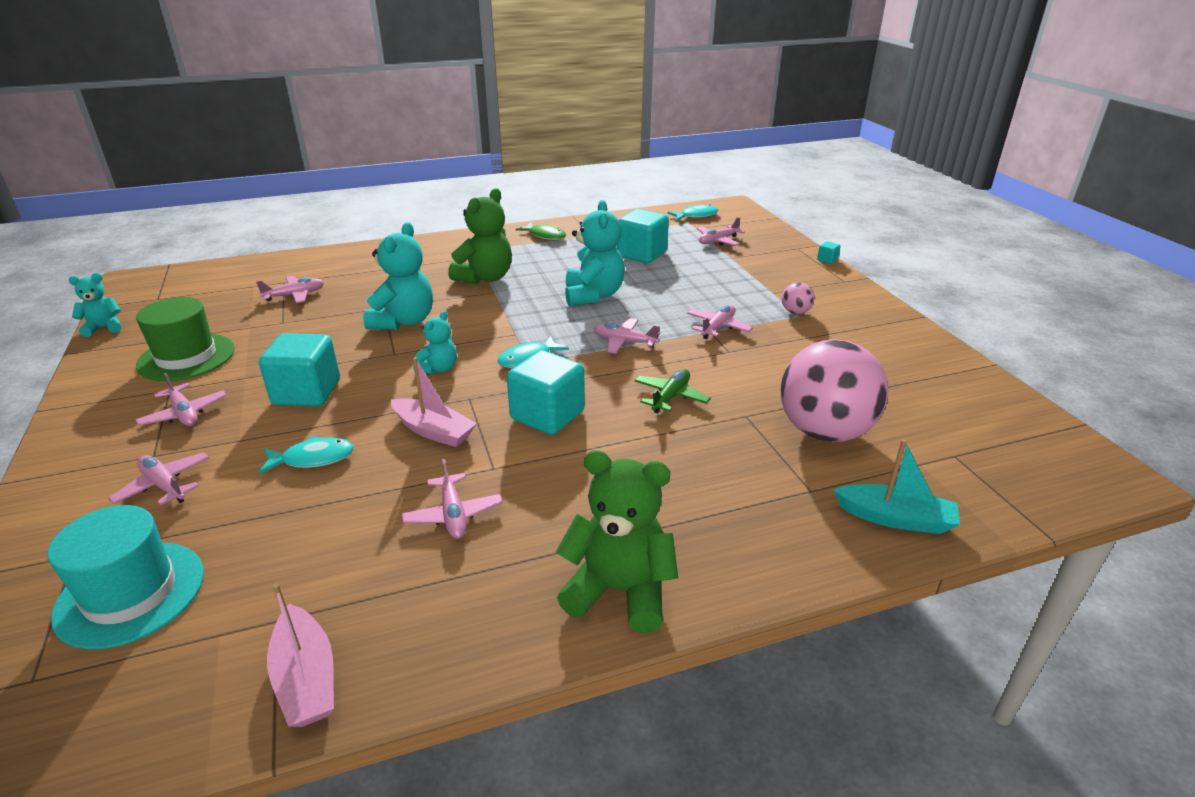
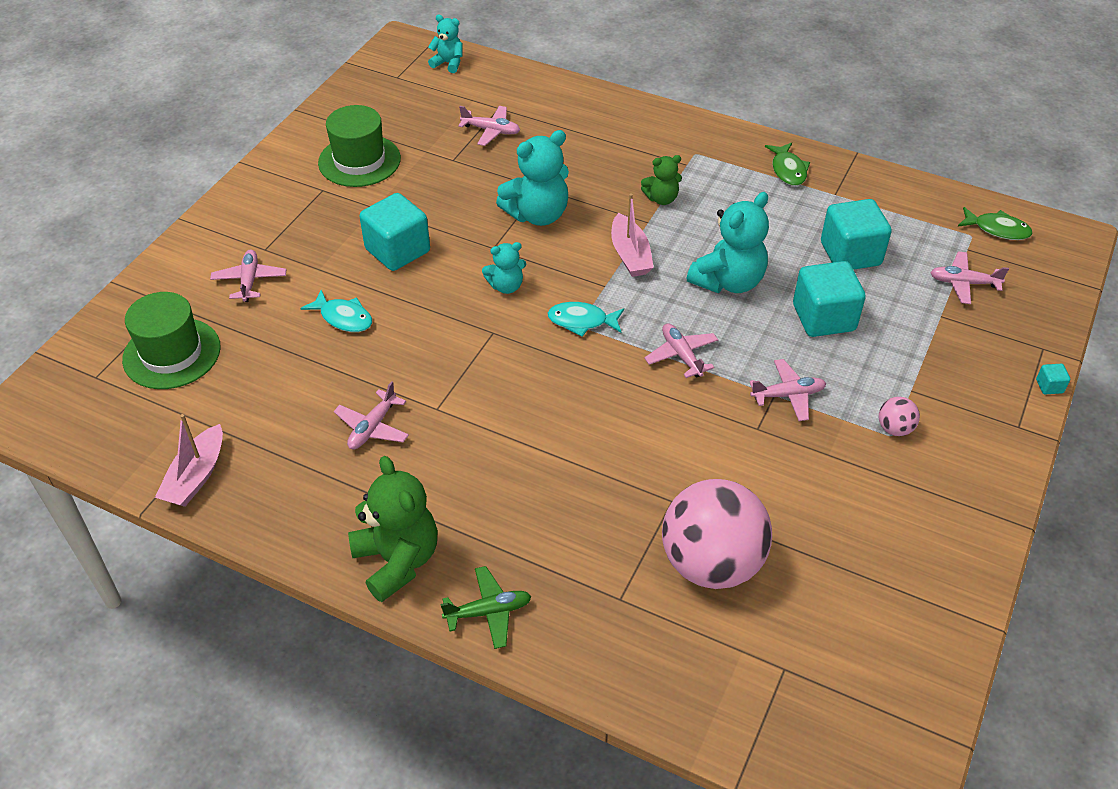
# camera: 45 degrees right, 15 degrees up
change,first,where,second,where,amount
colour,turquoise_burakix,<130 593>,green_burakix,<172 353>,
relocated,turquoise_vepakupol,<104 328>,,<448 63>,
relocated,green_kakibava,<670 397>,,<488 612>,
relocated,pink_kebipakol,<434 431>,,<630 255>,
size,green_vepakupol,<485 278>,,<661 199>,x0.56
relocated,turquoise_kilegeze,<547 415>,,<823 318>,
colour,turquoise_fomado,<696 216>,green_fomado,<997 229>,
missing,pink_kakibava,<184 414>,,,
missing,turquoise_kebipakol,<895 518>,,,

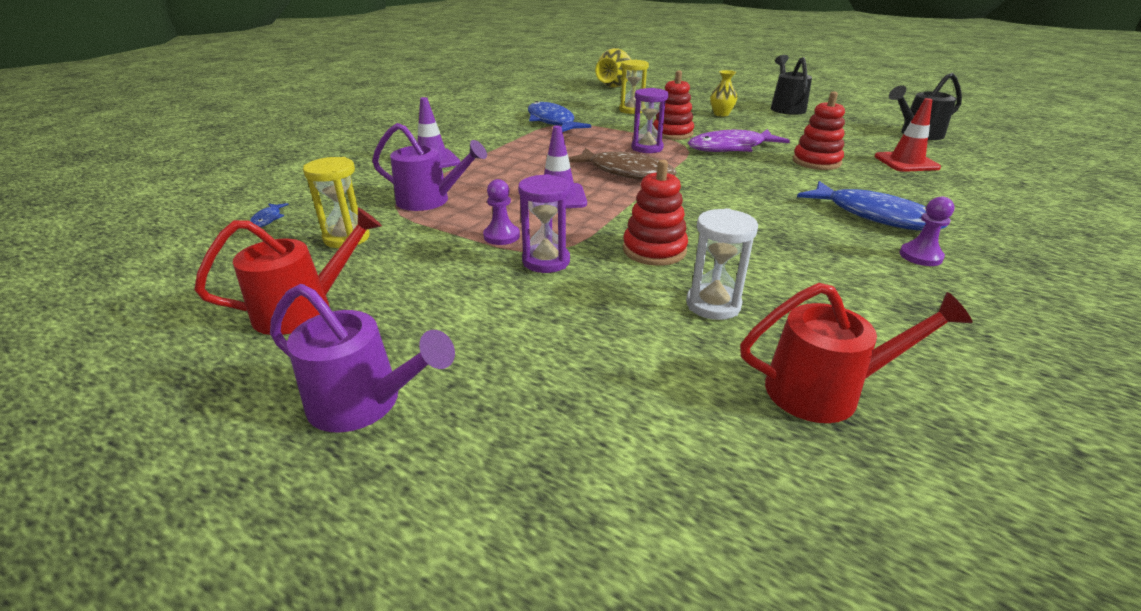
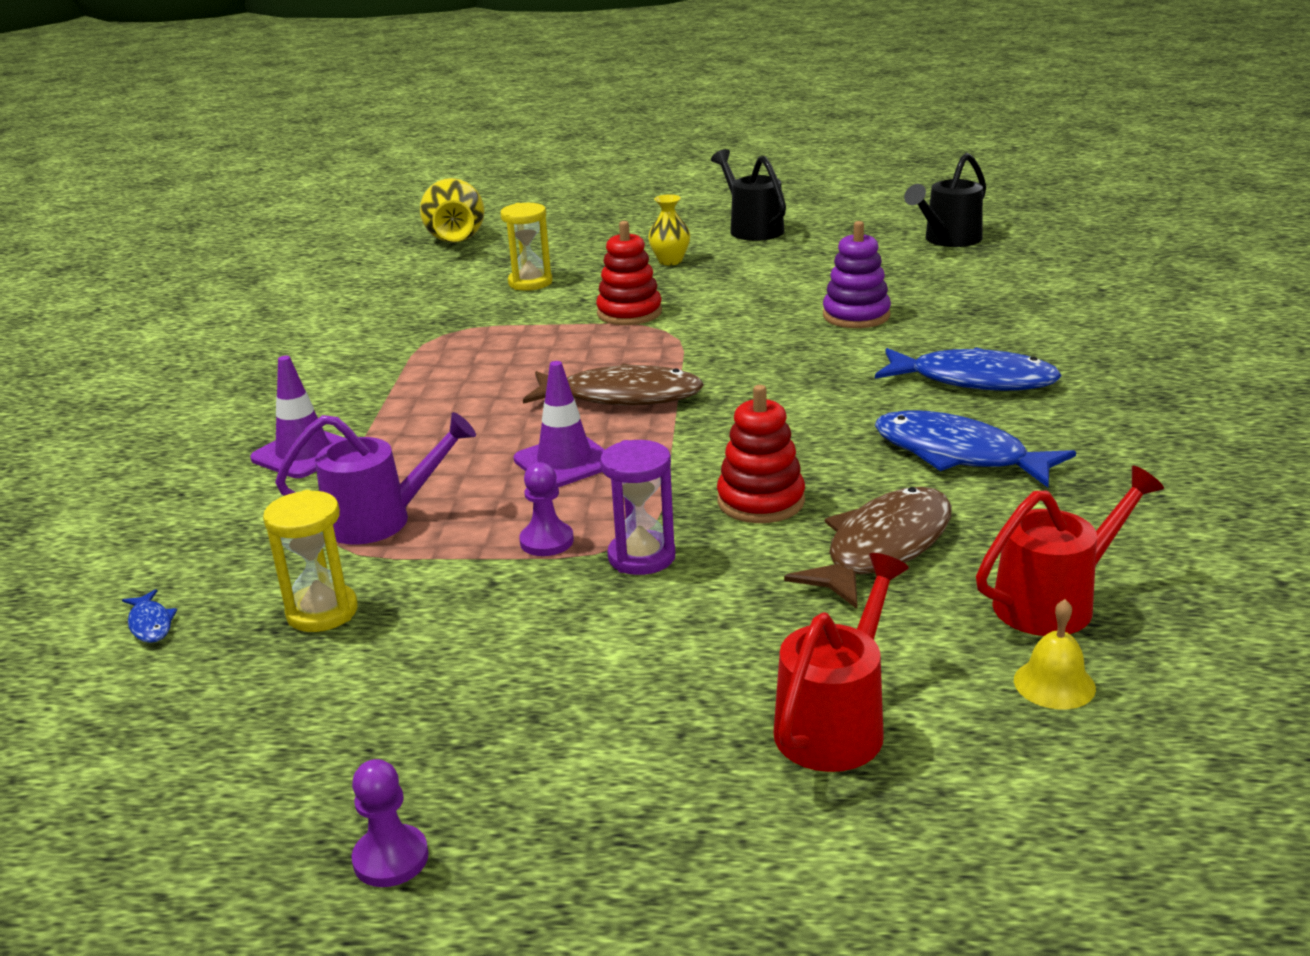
# camera: 25 degrees left, 5 degrees down
change,first,where,second,where,amount
relocated,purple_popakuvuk,<920 256>,,<391 858>,
relocated,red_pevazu,<305 309>,,<836 722>,
exchanged,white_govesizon,<713 305>,brown_fomado,<882 548>,
colour,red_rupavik,<816 162>,purple_rupavik,<856 316>,
relocated,blue_fomado,<552 121>,,<958 455>,
appeared,,,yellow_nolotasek,<1054 684>,
missing,purple_pevazu,<366 403>,,,
missing,purple_govesizon,<647 148>,,,
missing,purple_fomado,<731 148>,,,
missing,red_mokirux,<906 162>,,,

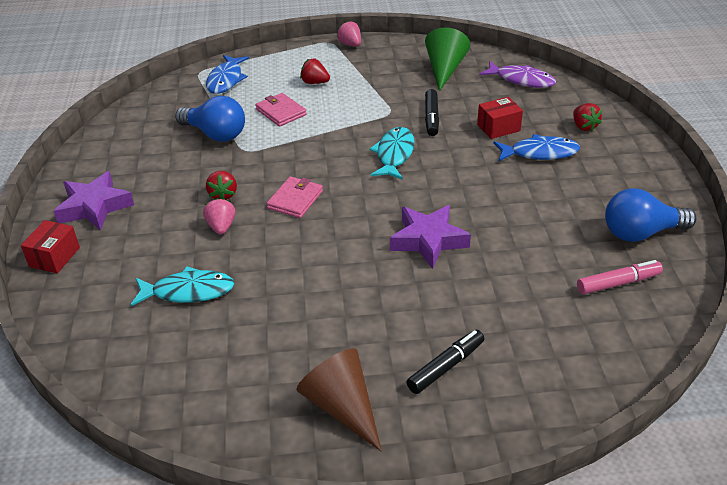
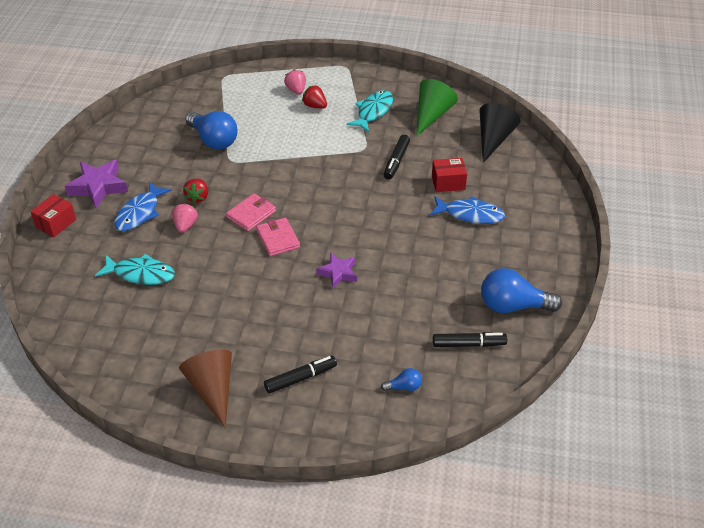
# camera: 15 degrees right, 5 degrees up
change,first,where,second,where,amount
relocated,blue_fomado,<226 80>,,<139 213>,
relocated,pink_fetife,<281 112>,,<278 239>,
relocated,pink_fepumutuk,<350 44>,,<296 90>,
size,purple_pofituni,<428 240>,,<338 273>,x0.64
relocated,turquoise_fomado,<394 154>,,<373 111>,
appeared,,,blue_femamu,<404 387>,
colour,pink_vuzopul,<618 283>,black_vuzopul,<469 344>,
exchanged,purple_fomado,<521 80>,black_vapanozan,<493 139>,
missing,red_fepumutuk,<584 126>,,,

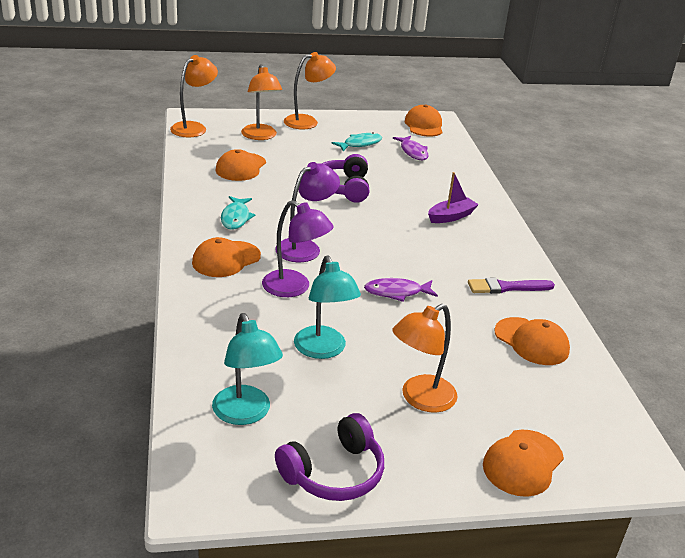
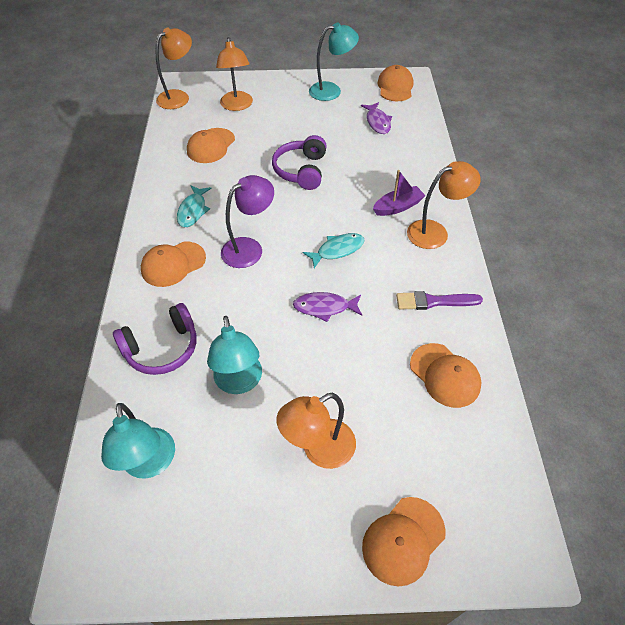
# camera: 10 degrees right, 20 degrees up
change,first,where,second,where,amount
relocated,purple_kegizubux,<334 473>,,<162 348>,
relocated,turquoise_fomado,<360 144>,,<337 250>,
appeared,,,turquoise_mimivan,<331 90>,
relocated,orange_mimivan,<307 121>,,<435 232>,
missing,purple_mimivan,<294 288>,,,

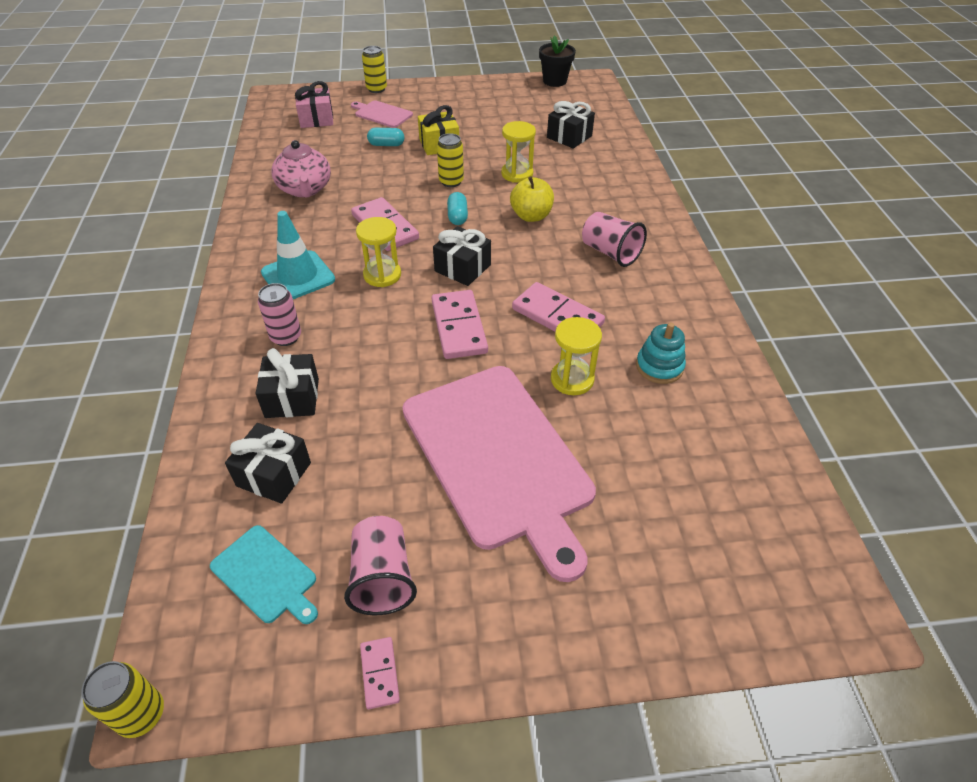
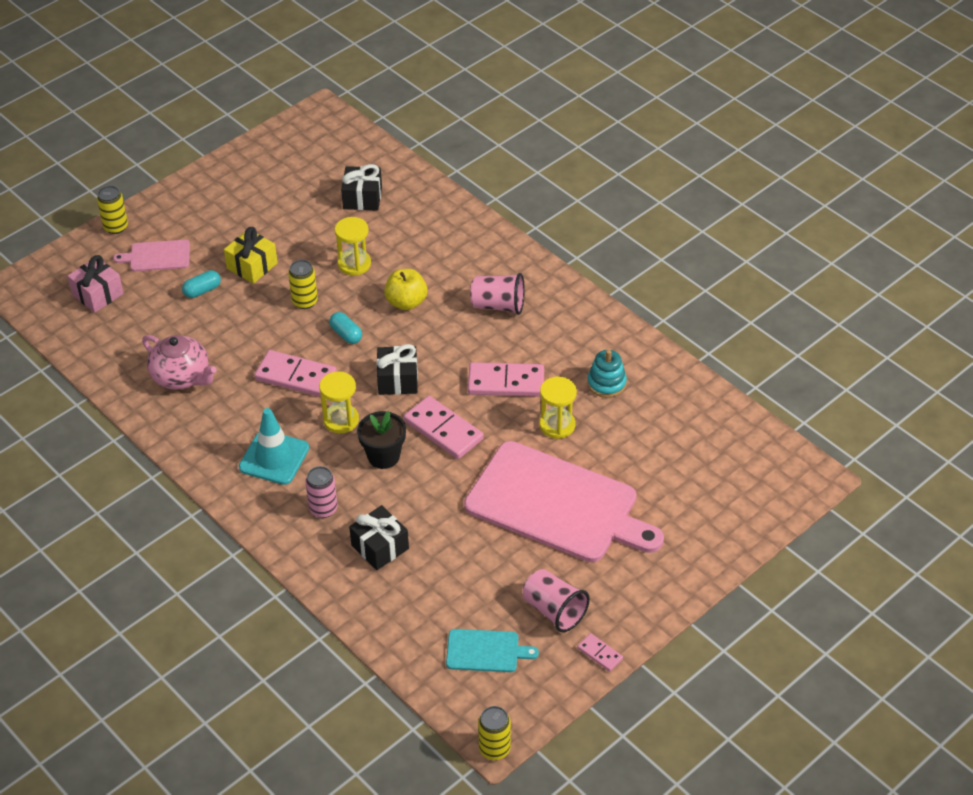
# camera: 35 degrees left, 0 degrees up
change,first,where,second,where,amount
relocated,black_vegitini,<555 81>,,<383 456>,
missing,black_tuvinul,<274 474>,,,

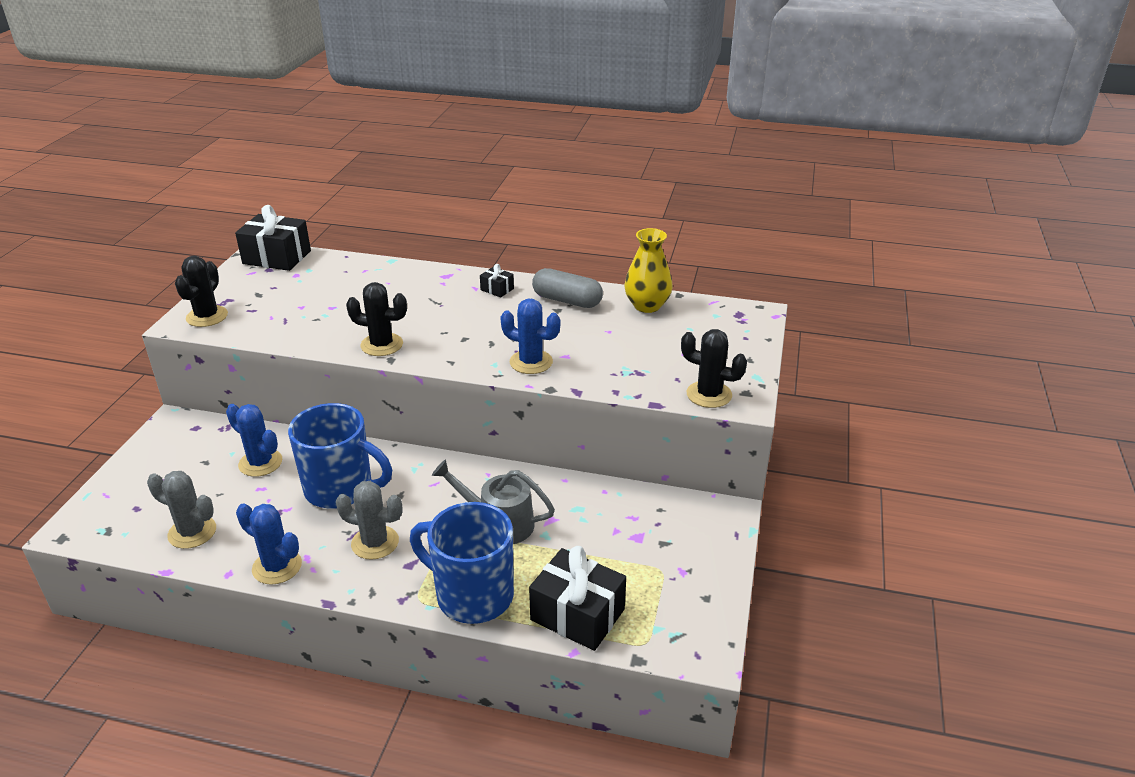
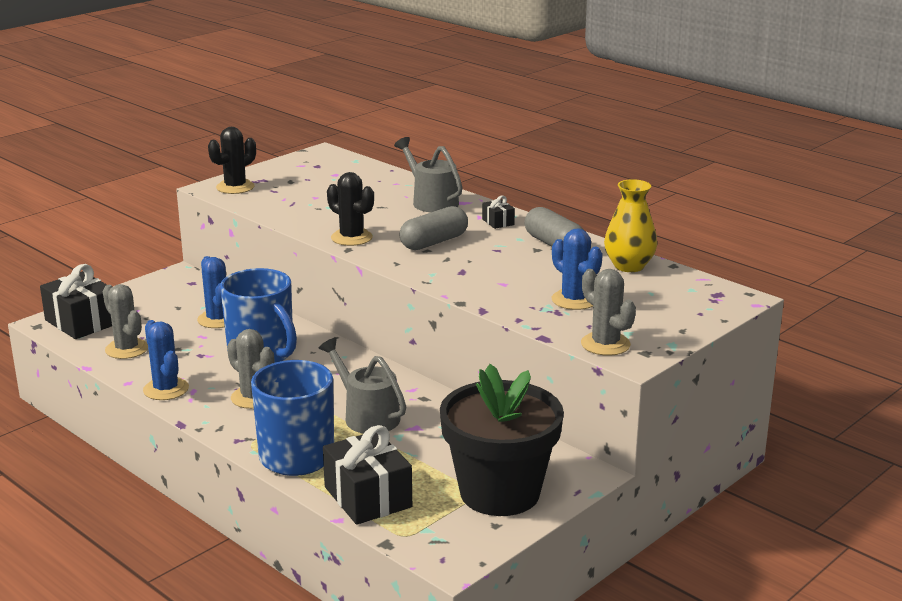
# camera: 30 degrees right, 10 degrees down
change,first,where,second,where,amount
relocated,black_tuvinul,<277 257>,,<81 322>,
appeared,,,grey_pevazu,<431 201>,
appeared,,,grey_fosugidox,<434 242>,
appeared,,,black_vegitini,<499 493>,
relocated,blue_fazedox,<531 362>,,<574 300>,
colour,black_fazedox,<709 394>,grey_fazedox,<605 344>,

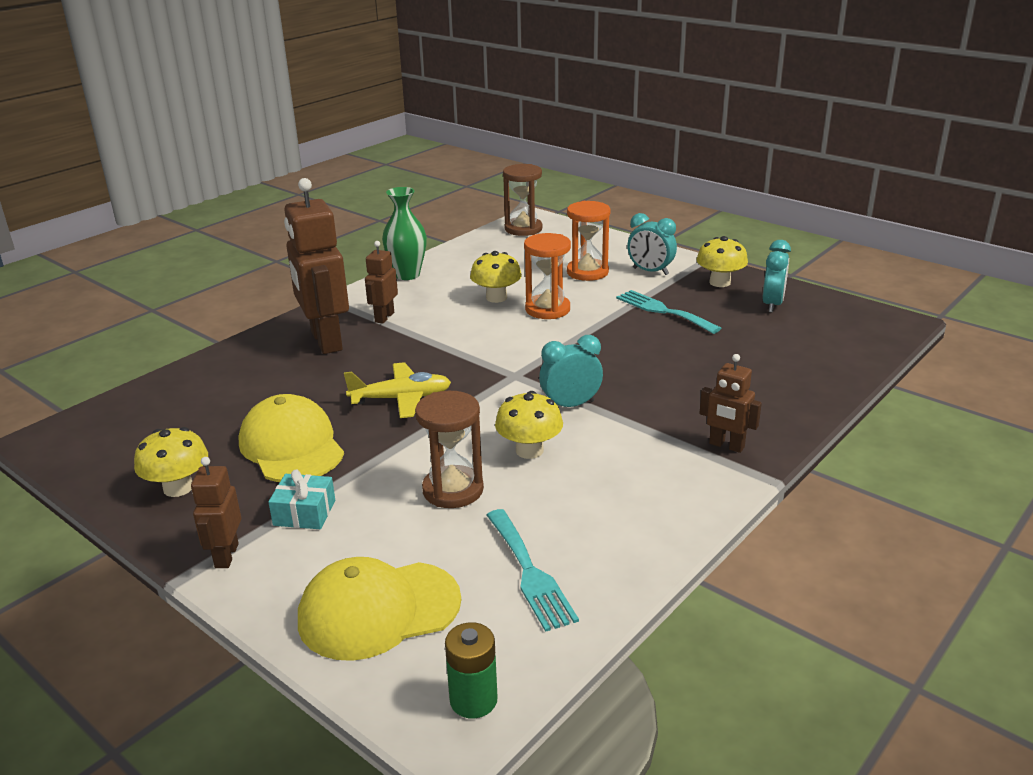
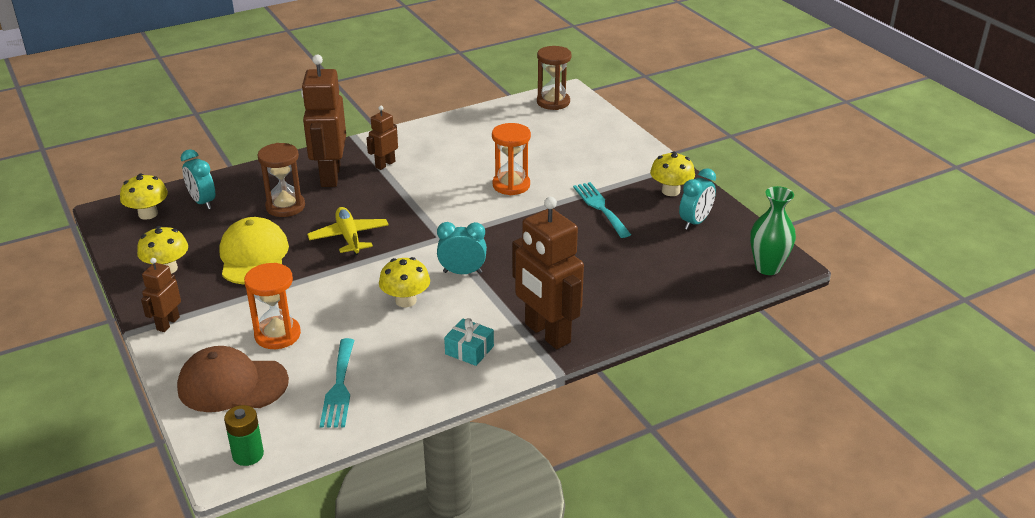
# camera: 20 degrees right, 5 degrees up
change,first,where,second,where,amount
relocated,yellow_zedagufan,<496 298>,,<148 214>,
colour,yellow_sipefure,<378 610>,brown_sipefure,<232 384>,
relocated,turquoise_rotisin,<650 271>,,<202 202>,
relocated,orange_govesizon,<587 272>,,<277 335>,
relocated,brown_govesizon,<453 490>,,<285 206>,
spun,yellow_kakibava,<401 399>,,<349 237>,120 degrees counterclockwise
relocated,turquoise_tuvinul,<304 513>,,<469 350>,
size,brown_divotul,<726 445>,,<547 333>,x1.97
relocated,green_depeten,<407 275>,,<767 268>,

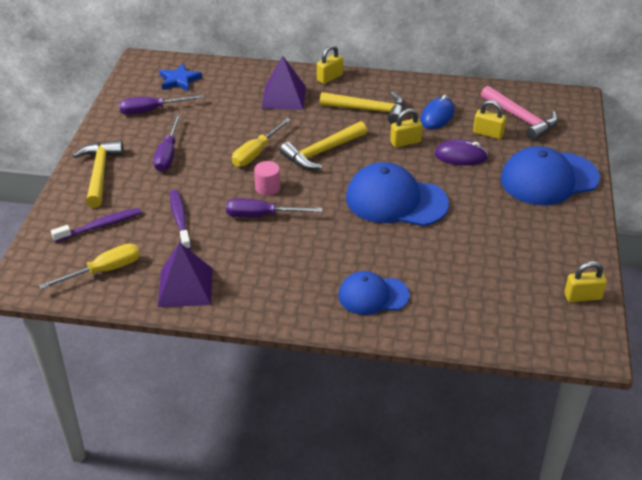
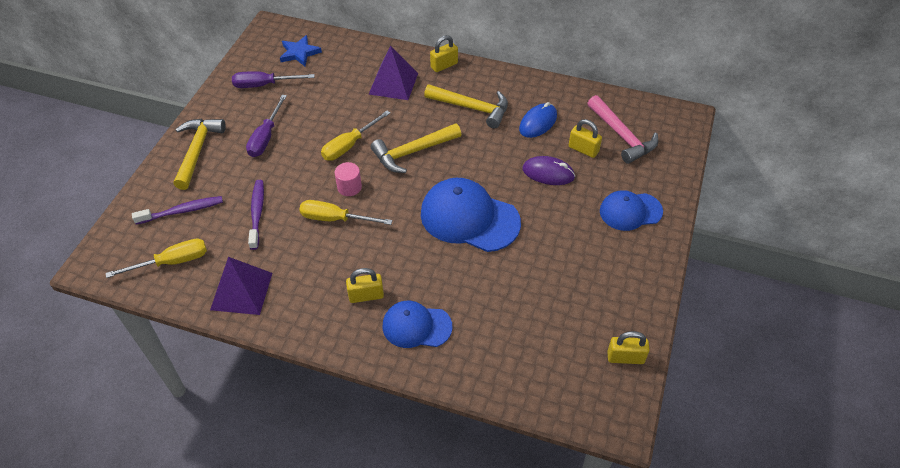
# camera: 10 degrees right, 10 degrees up
change,first,where,second,where,amount
colour,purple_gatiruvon,<262 216>,yellow_gatiruvon,<335 219>,
relocated,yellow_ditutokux,<405 142>,,<366 295>,
size,blue_sipefure,<549 179>,,<630 211>,x0.62

